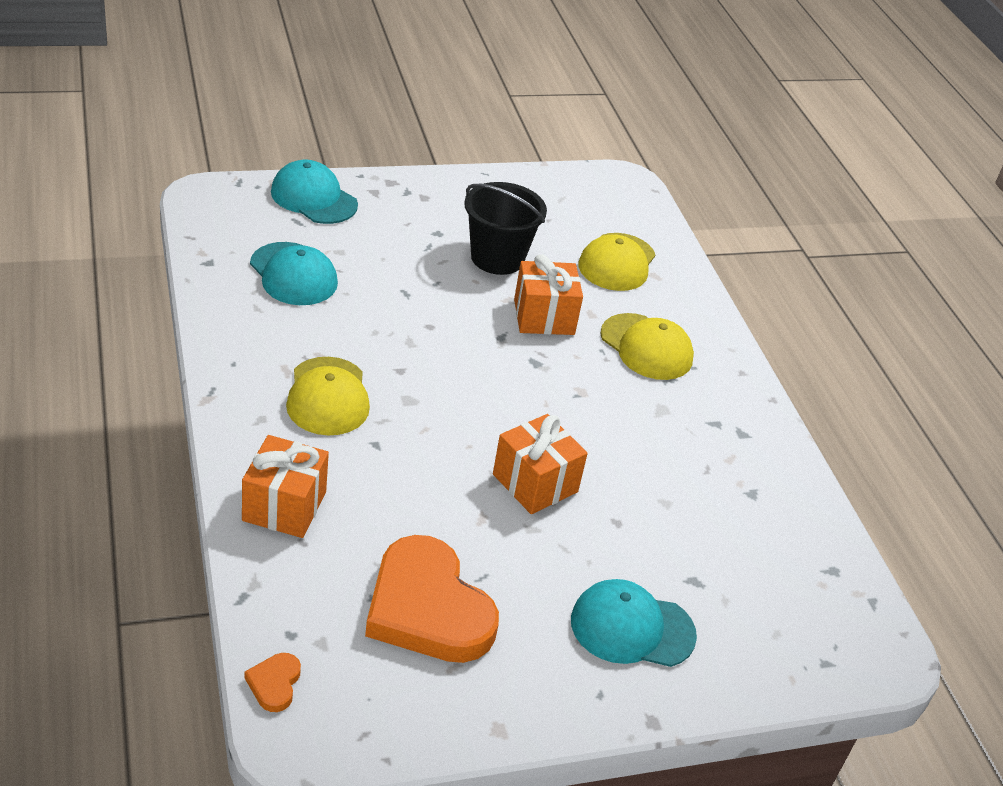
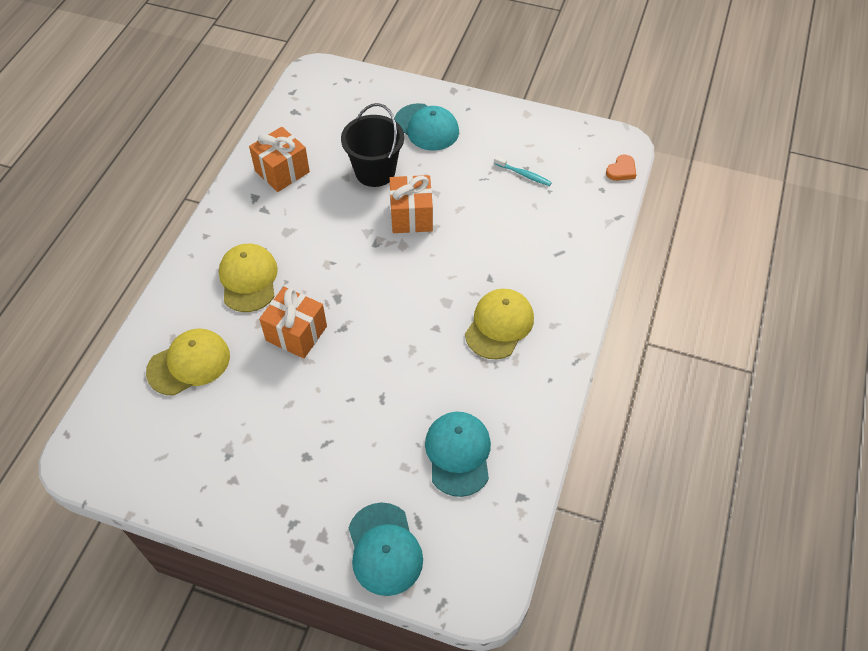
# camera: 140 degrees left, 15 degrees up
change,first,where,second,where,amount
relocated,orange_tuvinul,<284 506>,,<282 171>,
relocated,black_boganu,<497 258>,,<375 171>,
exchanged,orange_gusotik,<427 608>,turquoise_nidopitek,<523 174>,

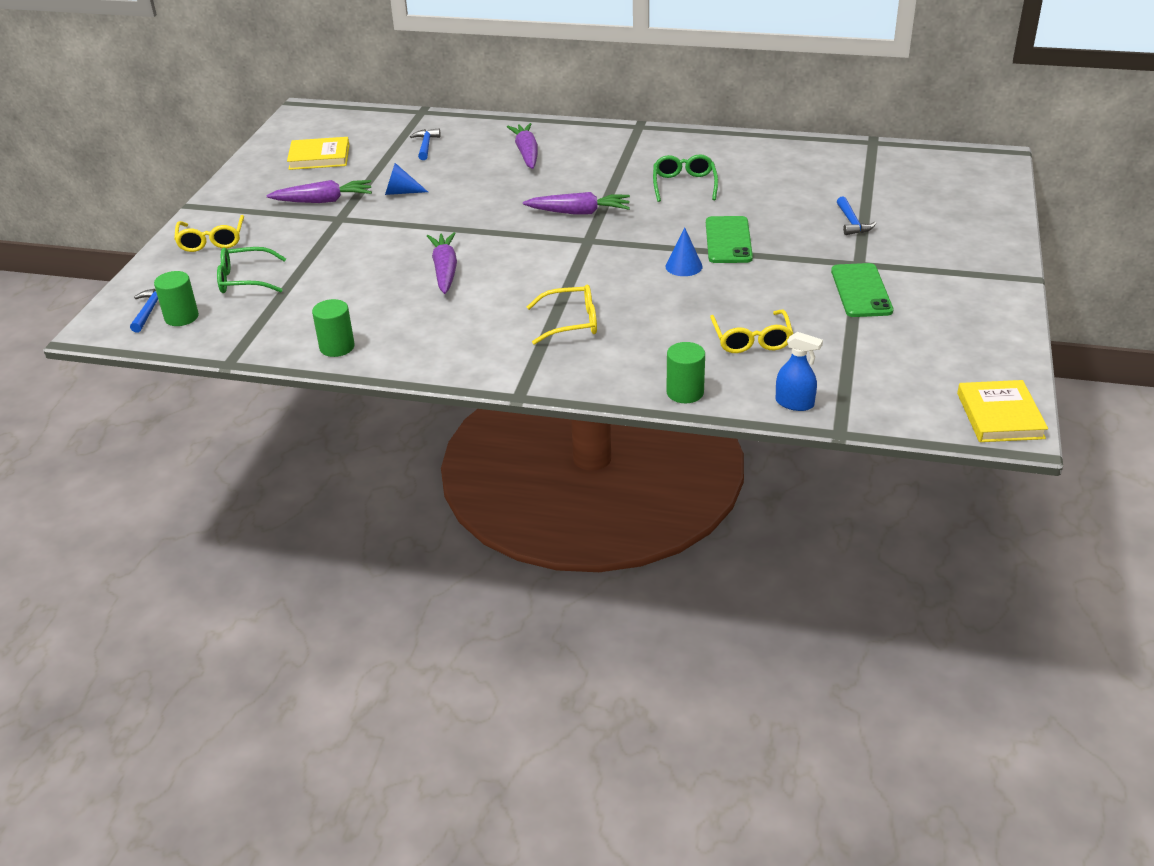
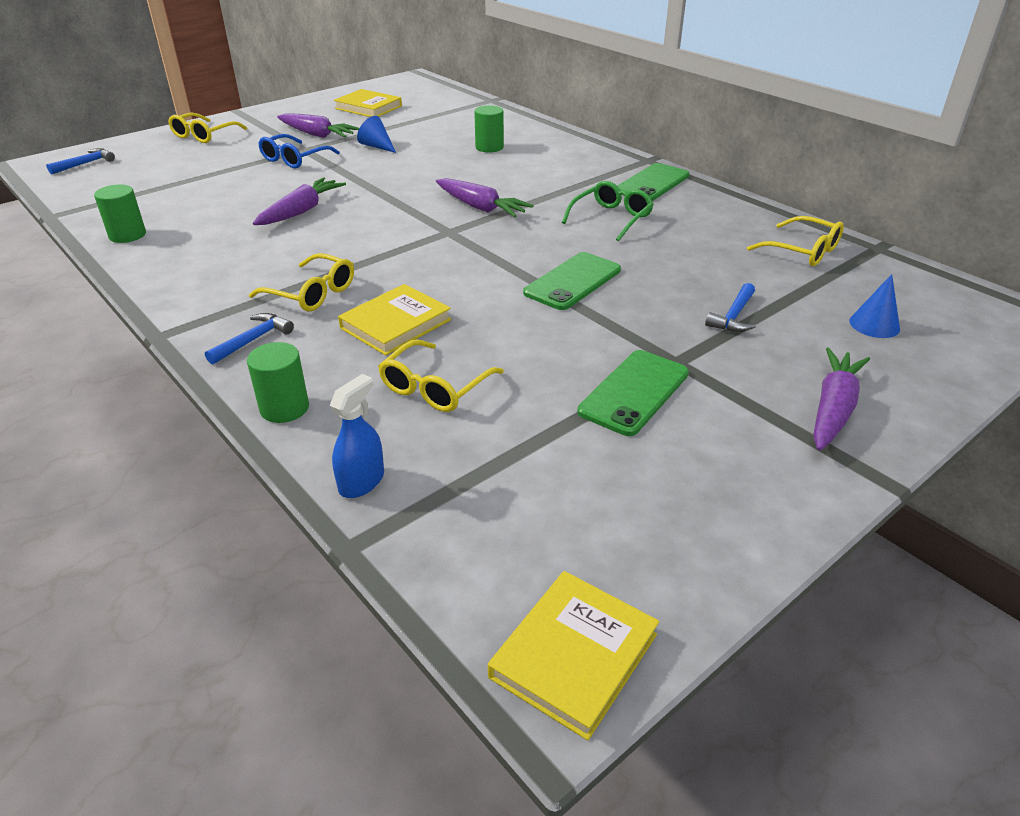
# camera: 35 degrees right, 0 degrees up
change,first,where,second,where,amount
relocated,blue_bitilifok,<426 145>,,<253 340>,
appeared,,,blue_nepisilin,<294 159>,
spun,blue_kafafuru,<794 403>,,<361 481>,120 degrees counterclockwise
appeared,,,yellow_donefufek,<396 324>,
relocated,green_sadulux,<181 317>,,<489 147>,
appeared,,,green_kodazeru,<652 183>,
appeared,,,yellow_nepisilin,<803 251>,
relocated,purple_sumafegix,<526 153>,,<833 408>,
relocated,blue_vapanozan,<684 266>,,<874 324>,
missing,green_nepisilin,<244 280>,,,

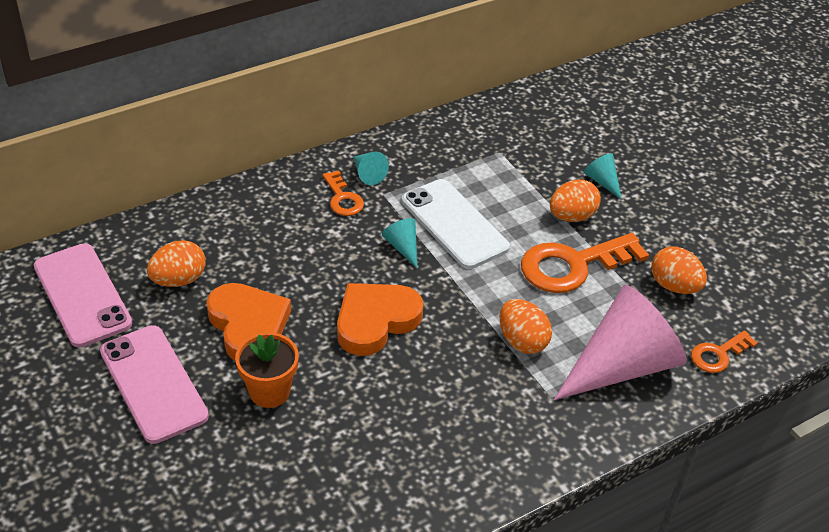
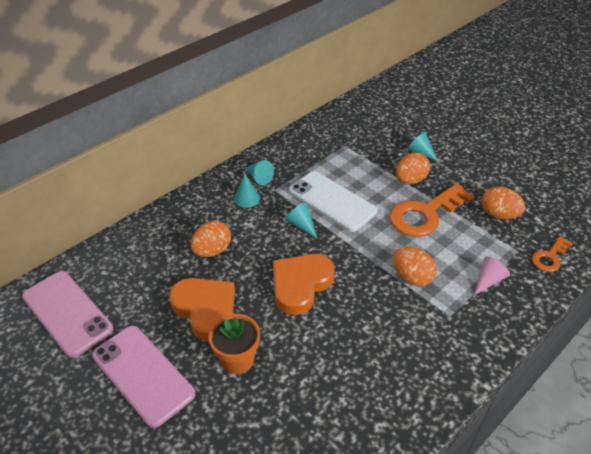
# camera: 10 degrees left, 0 degrees up
change,first,where,second,where,amount
relocated,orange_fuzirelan,<179 280>,,<212 250>,
exchanged,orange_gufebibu,<343 198>,turquoise_vapanozan,<247 198>,
size,pink_vapanozan,<622 366>,,<488 280>,x0.41

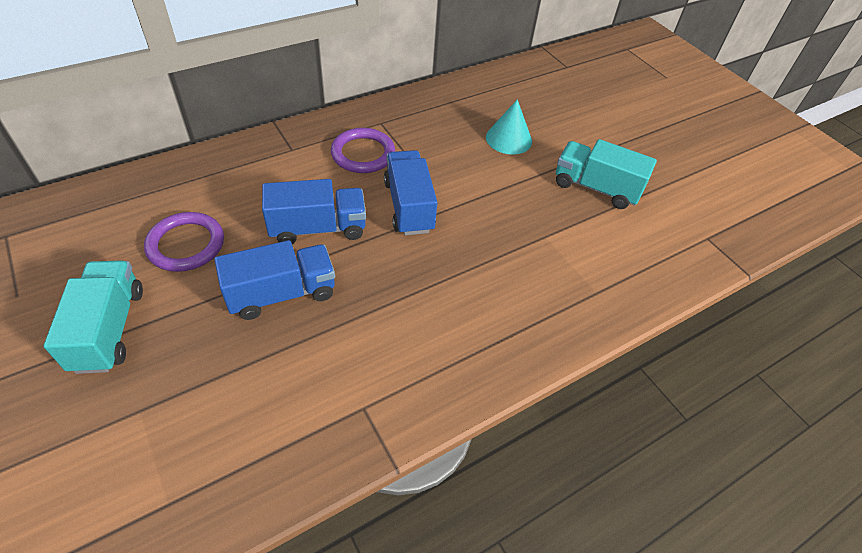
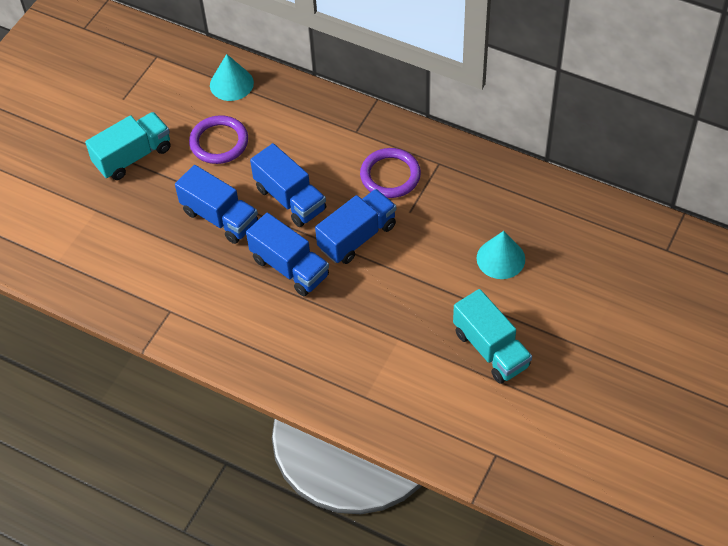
# camera: 65 degrees right, 5 degrees up
change,first,where,second,where,amount
appeared,,,turquoise_vapanozan,<231 84>,
appeared,,,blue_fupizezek,<289 267>,
spun,turquoise_fupizezek,<596 188>,,<491 349>,150 degrees clockwise

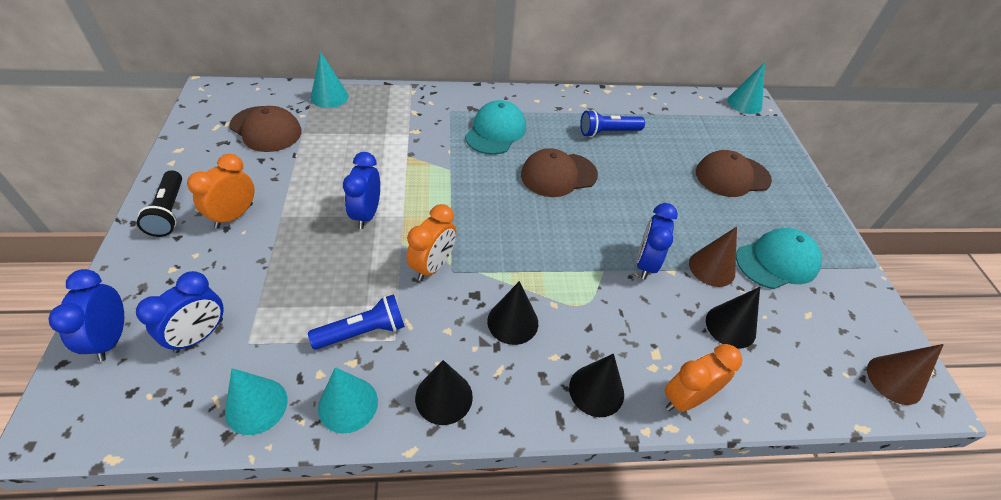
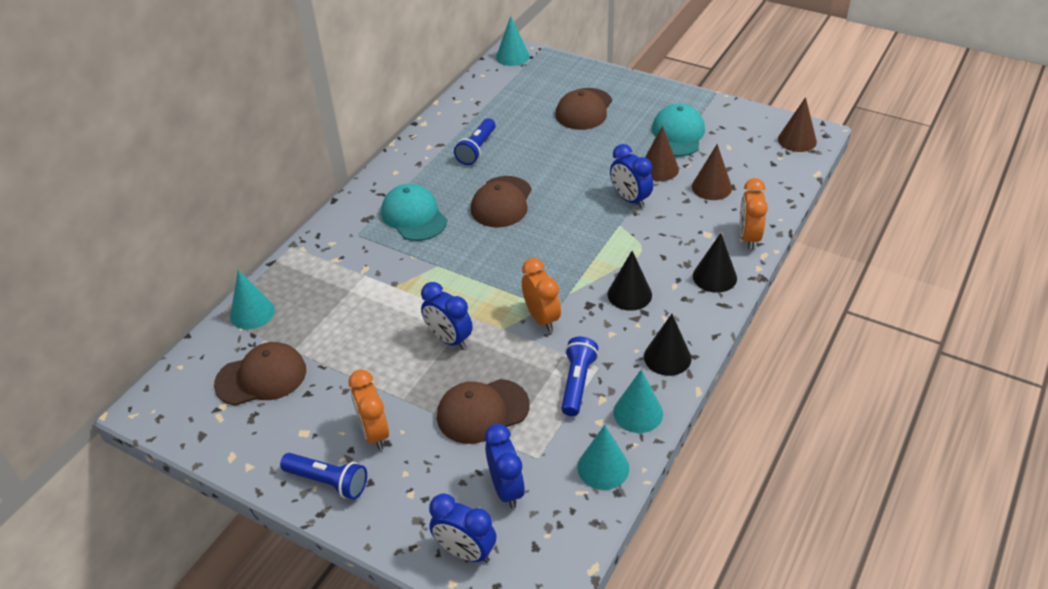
# camera: 50 degrees left, 5 degrees down
change,first,where,second,where,amount
colour,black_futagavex,<169 212>,blue_futagavex,<328 482>,
appeared,,,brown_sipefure,<482 411>,
colour,black_vapanozan,<730 326>,brown_vapanozan,<711 187>,

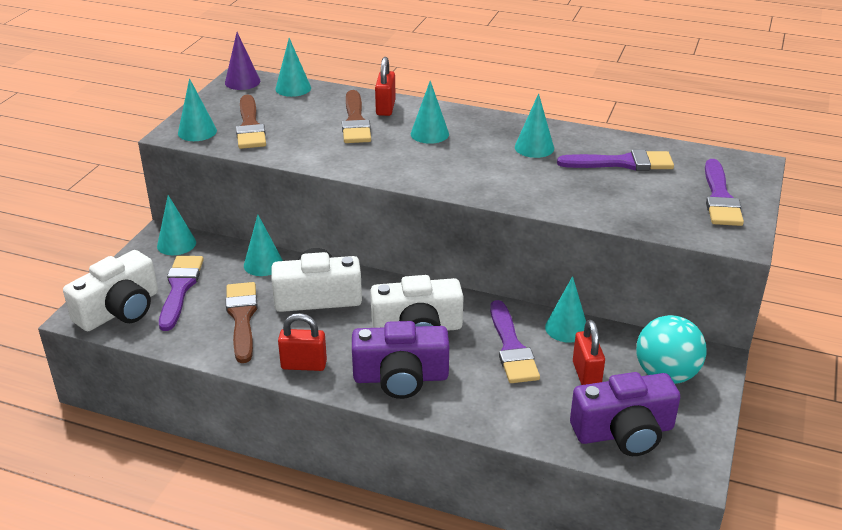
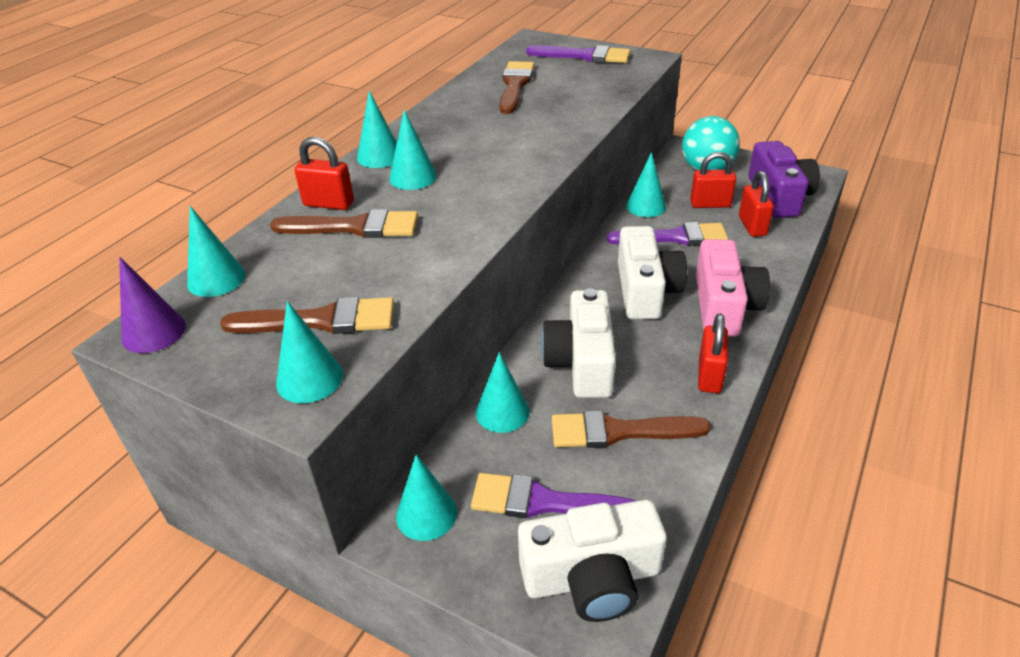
# camera: 80 degrees left, 5 degrees up
change,first,where,second,where,amount
relocated,turquoise_vapanozan,<534 147>,,<379 156>,
colour,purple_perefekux,<622 163>,brown_perefekux,<515 85>,
spun,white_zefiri,<119 310>,,<592 577>,120 degrees clockwise
colour,purple_zefiri,<401 377>,pink_zefiri,<724 306>,
appeared,,,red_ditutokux,<752 226>,

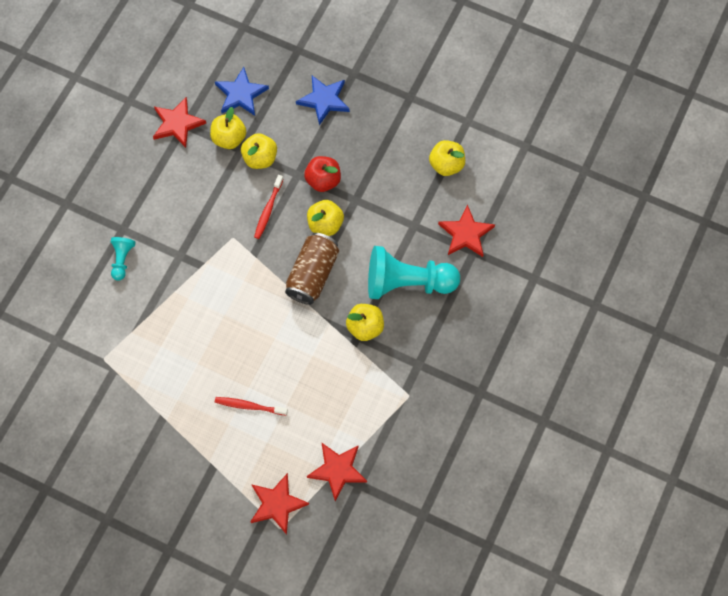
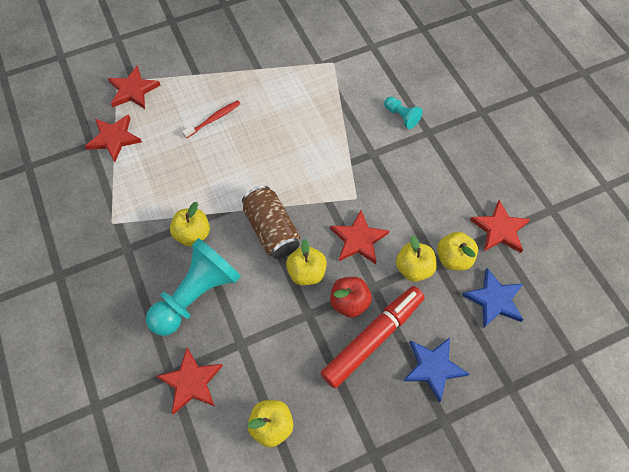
# camera: 130 degrees right, 5 degrees down
change,first,where,second,where,amount
appeared,,,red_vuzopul,<372 338>,
exchanged,red_nidopitek,<268 210>,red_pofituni,<358 239>,

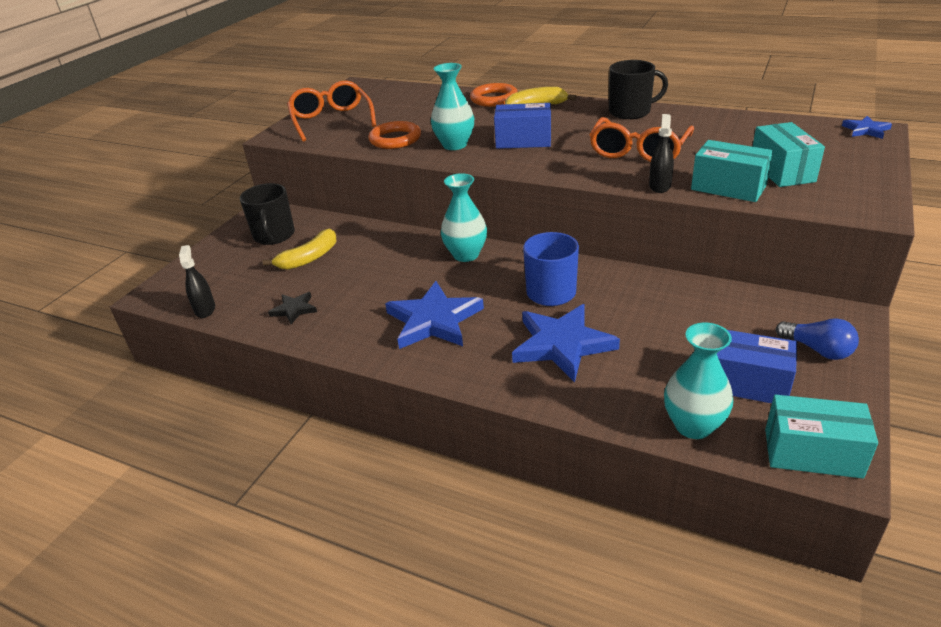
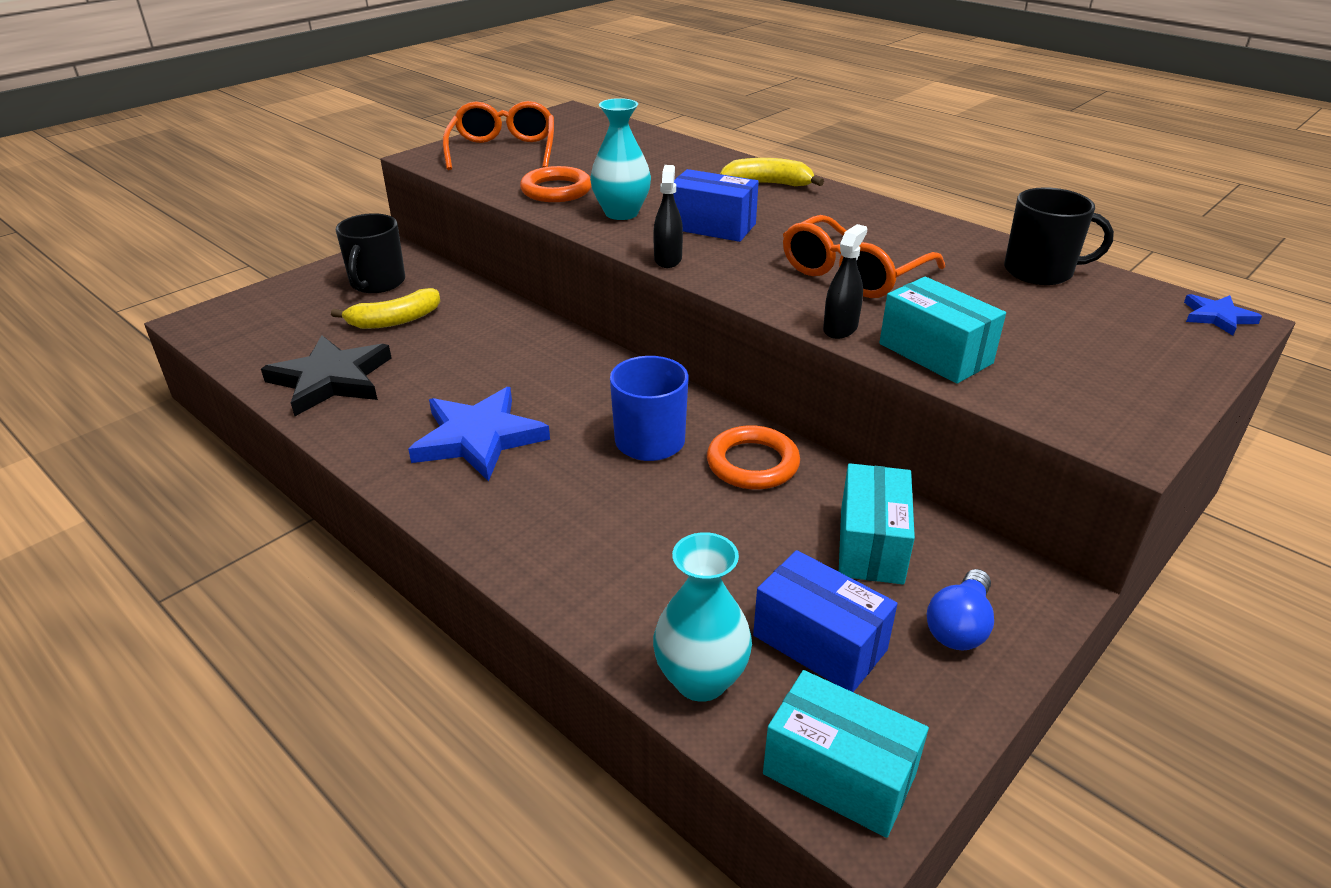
# camera: 15 degrees right, 0 degrees up
change,first,where,second,where,amount
size,black_pofituni,<294 309>,,<331 380>,x1.99
relocated,black_kafafuru,<205 309>,,<668 259>,
relocated,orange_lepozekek,<494 99>,,<752 463>,
relocated,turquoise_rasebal,<782 171>,,<871 545>,
spun,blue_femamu,<817 349>,,<959 626>,60 degrees clockwise
relocated,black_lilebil,<631 112>,,<1040 271>,
missing,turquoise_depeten,<466 255>,,,
missing,blue_pofituni,<562 344>,,,

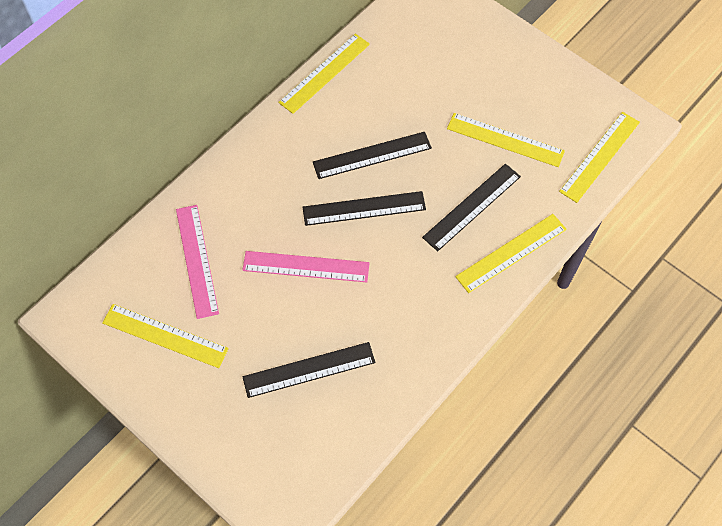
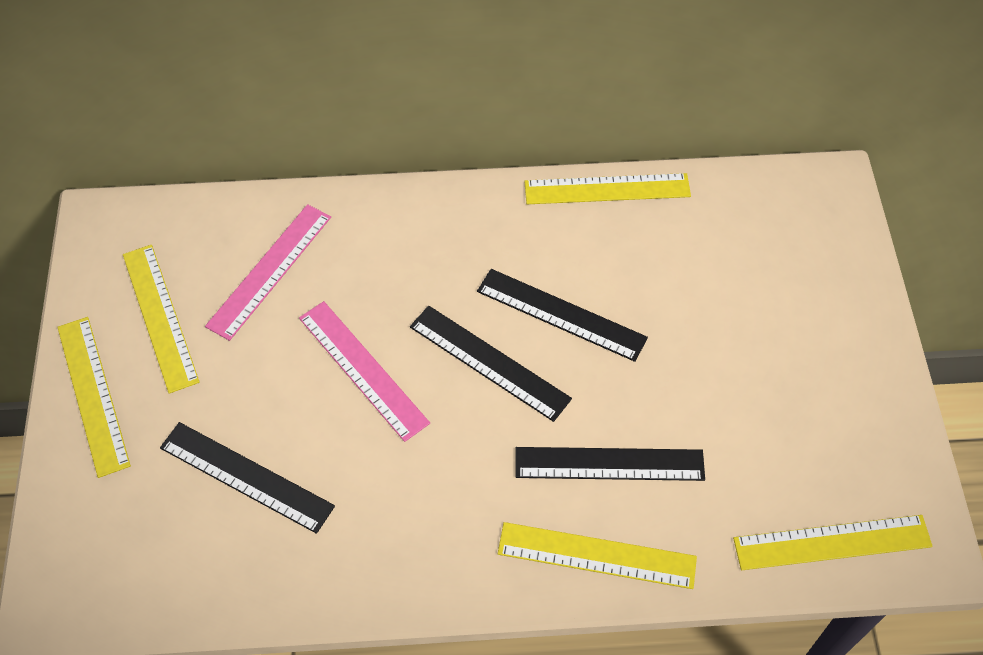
# camera: 45 degrees right, 5 degrees down
change,first,where,second,where,amount
relocated,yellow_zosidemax,<505 140>,,<93 394>,

